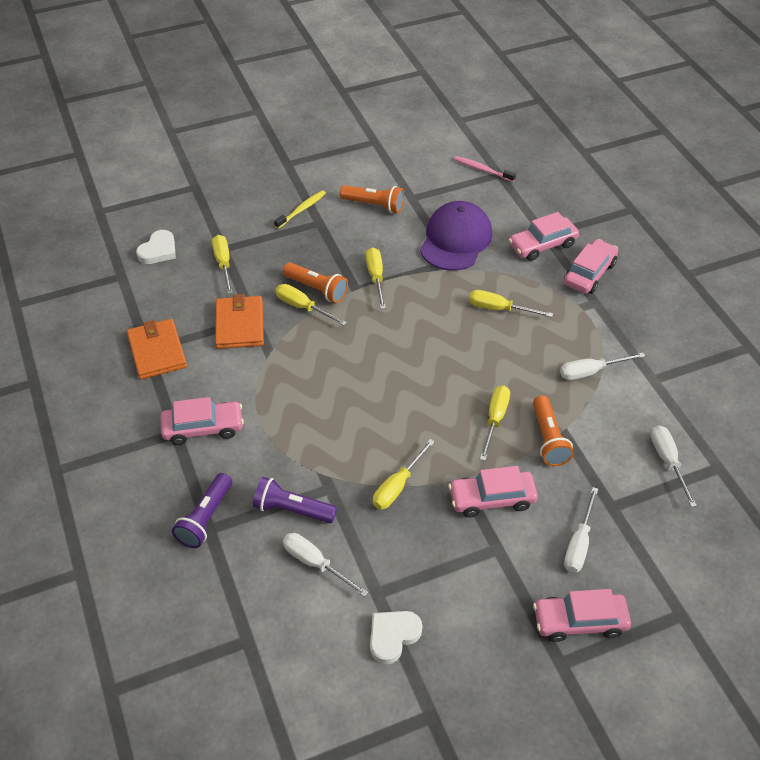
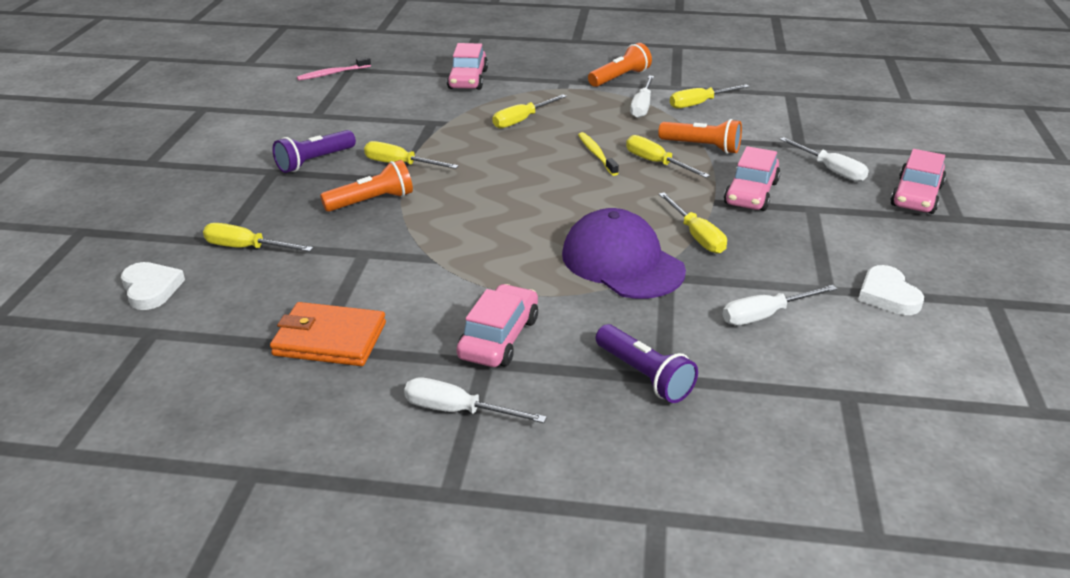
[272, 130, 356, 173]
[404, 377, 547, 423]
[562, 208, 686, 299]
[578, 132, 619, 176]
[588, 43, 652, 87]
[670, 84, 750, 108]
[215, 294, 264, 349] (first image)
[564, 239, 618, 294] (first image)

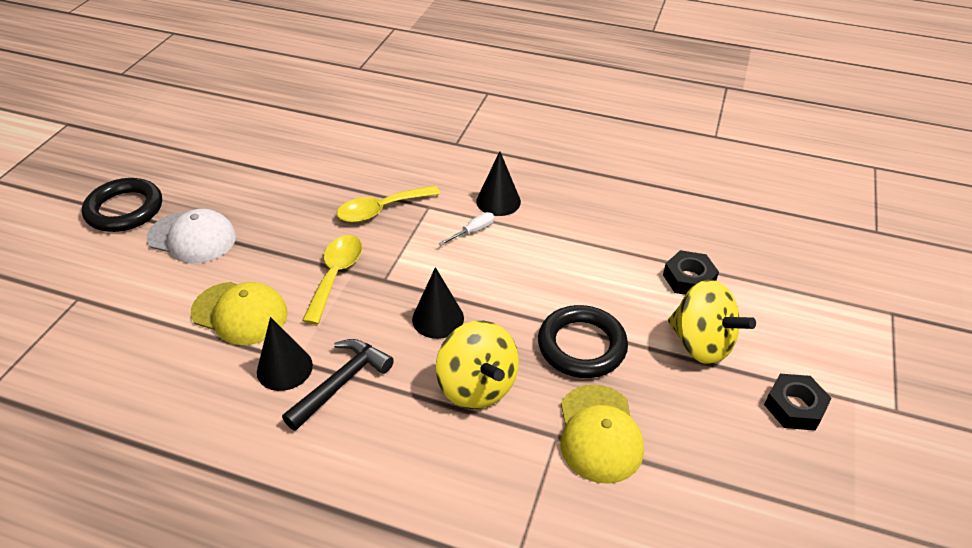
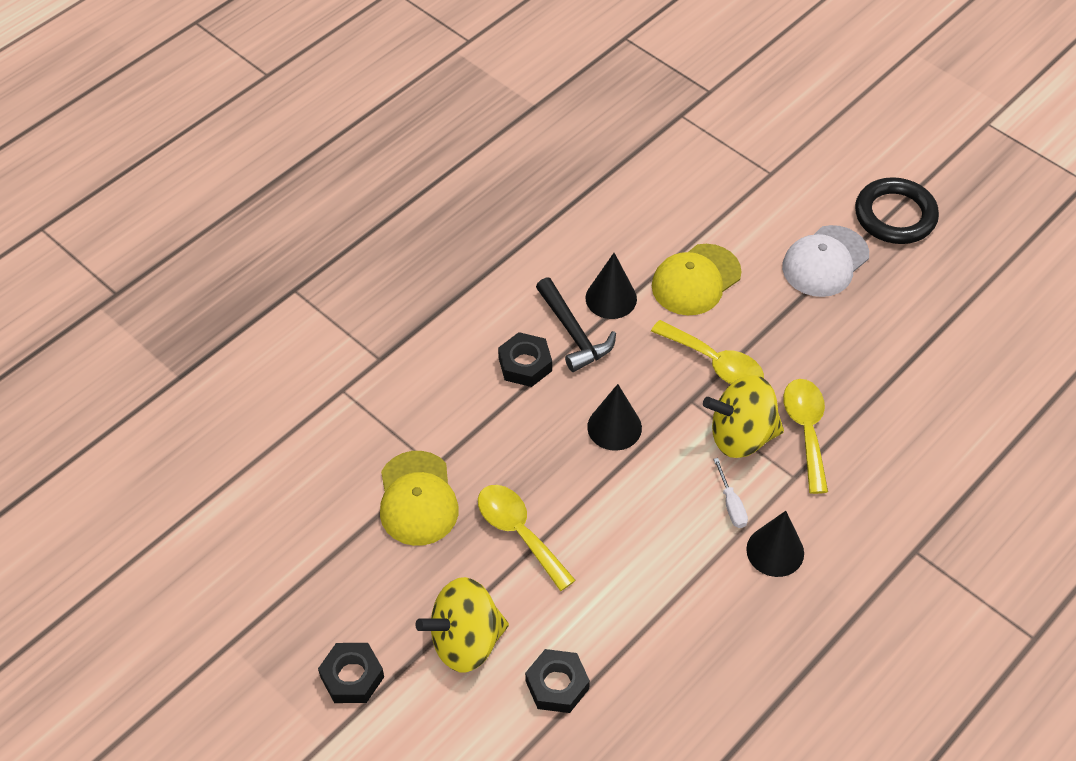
[380, 451, 459, 546]
[478, 485, 576, 591]
[498, 332, 552, 387]
[703, 375, 784, 458]

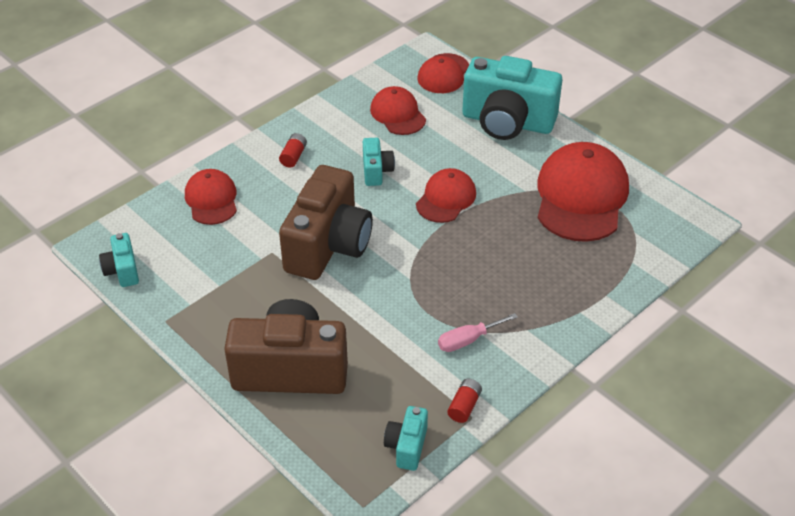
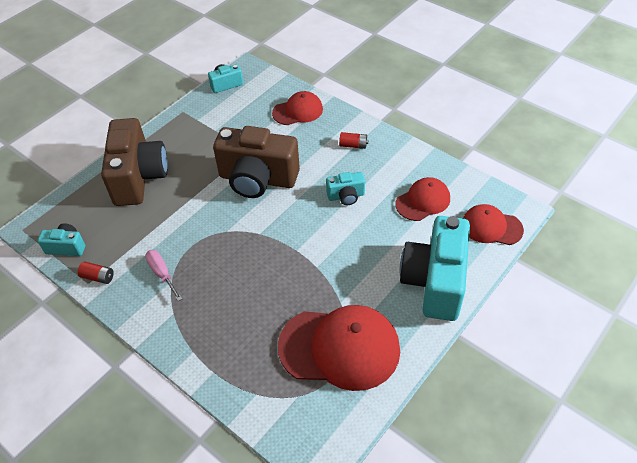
[416, 168, 476, 223] (first image)

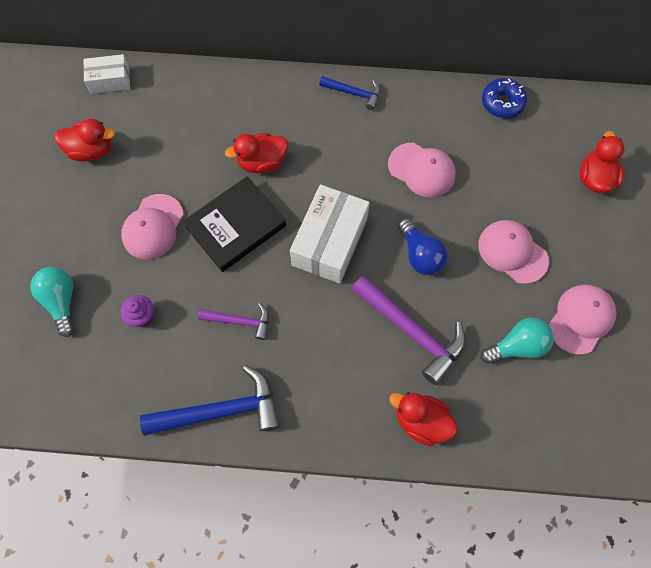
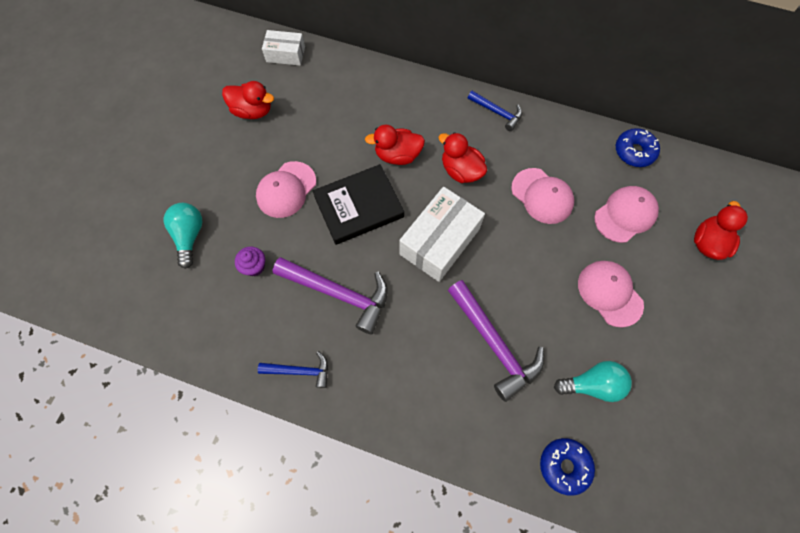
[258, 351, 328, 388]
[273, 257, 388, 334]
[439, 132, 487, 183]
[540, 438, 595, 496]
[594, 186, 659, 243]
[398, 218, 448, 275] (first image)

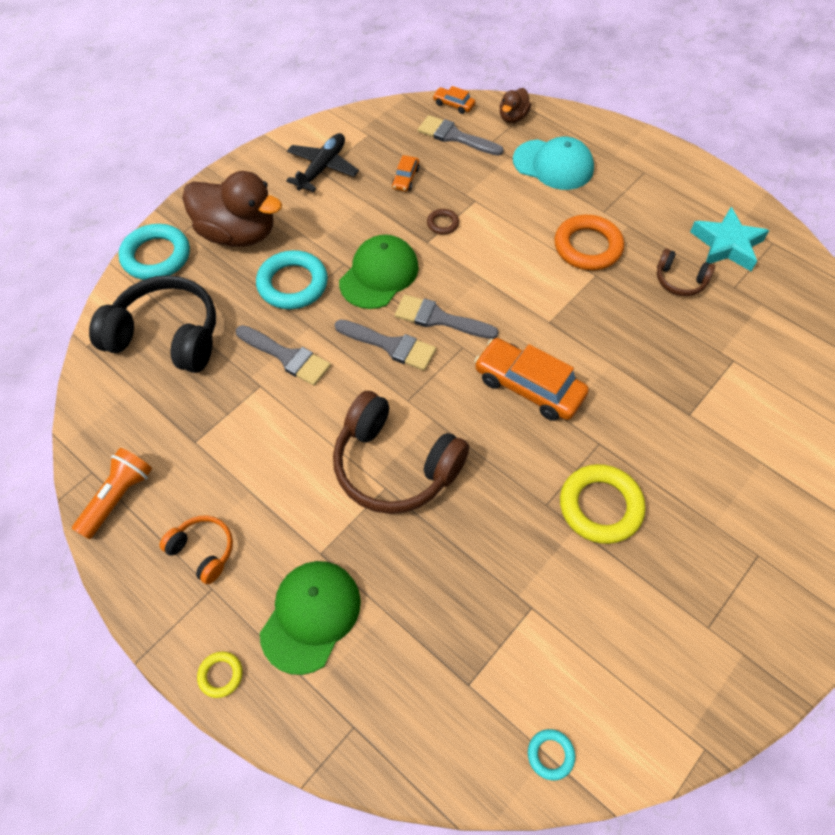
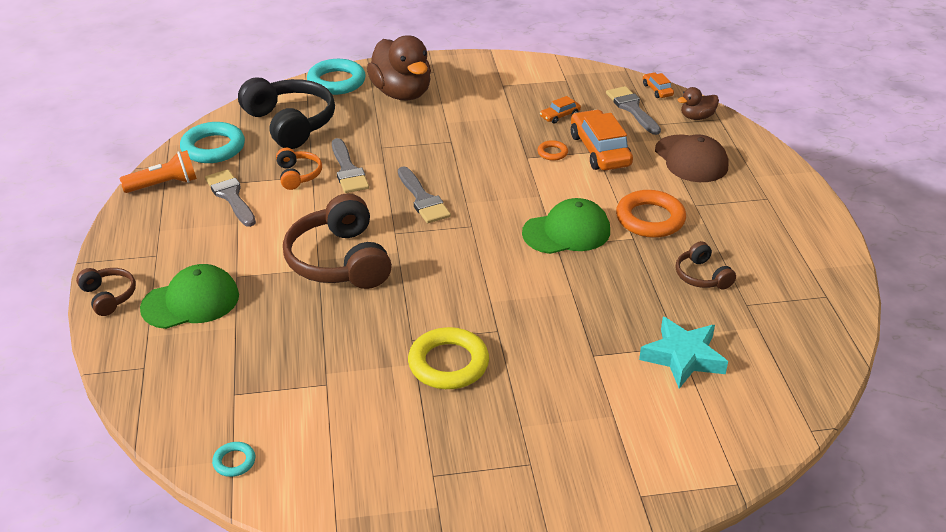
[76, 268, 136, 316]
[180, 122, 245, 163]
[205, 169, 256, 227]
[276, 148, 322, 190]
[522, 198, 610, 254]
[538, 140, 568, 161]
[571, 110, 633, 170]
[639, 317, 728, 389]
[655, 134, 728, 182]
[286, 133, 359, 192] (first image)

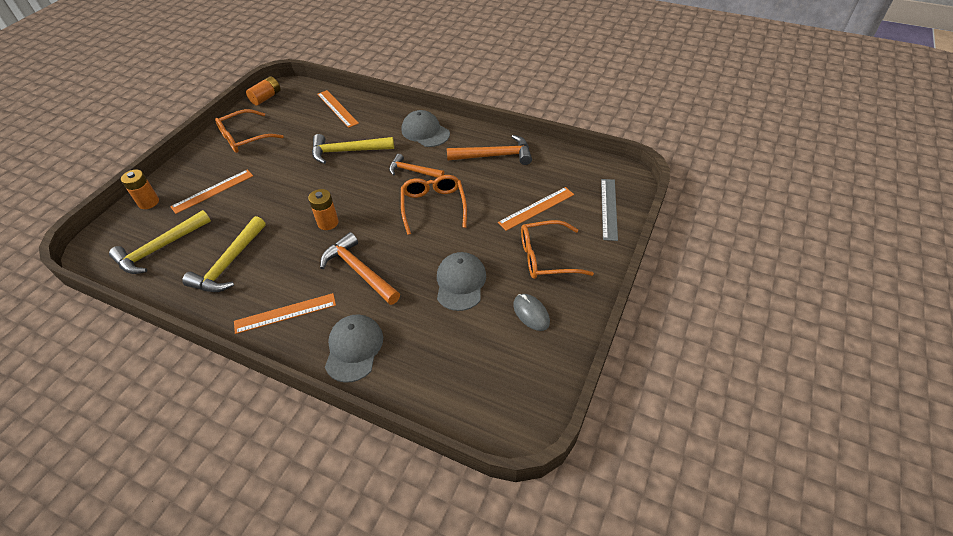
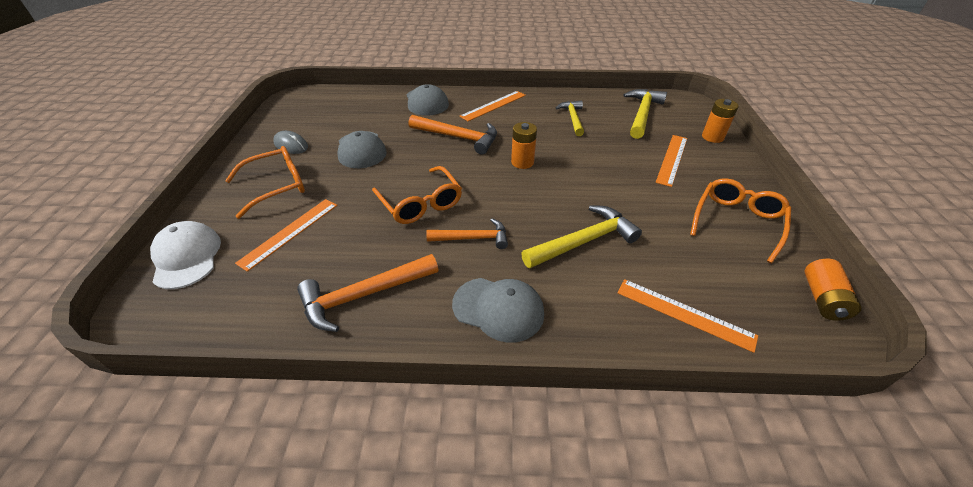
[150, 221, 221, 289]
[556, 101, 584, 136]

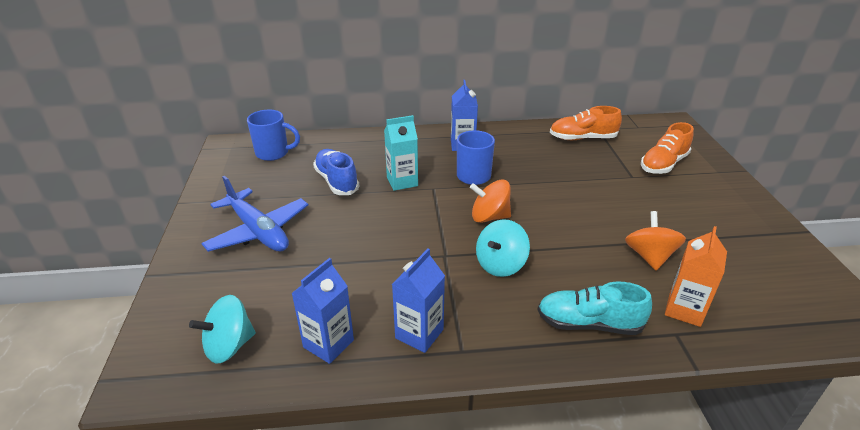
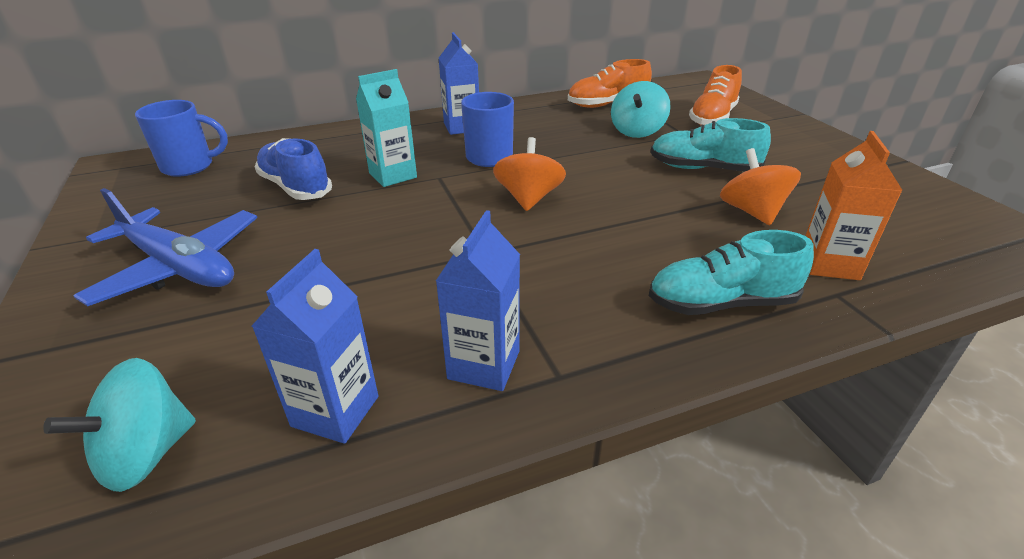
[493, 137, 566, 211]
[611, 81, 671, 138]
[651, 118, 771, 171]

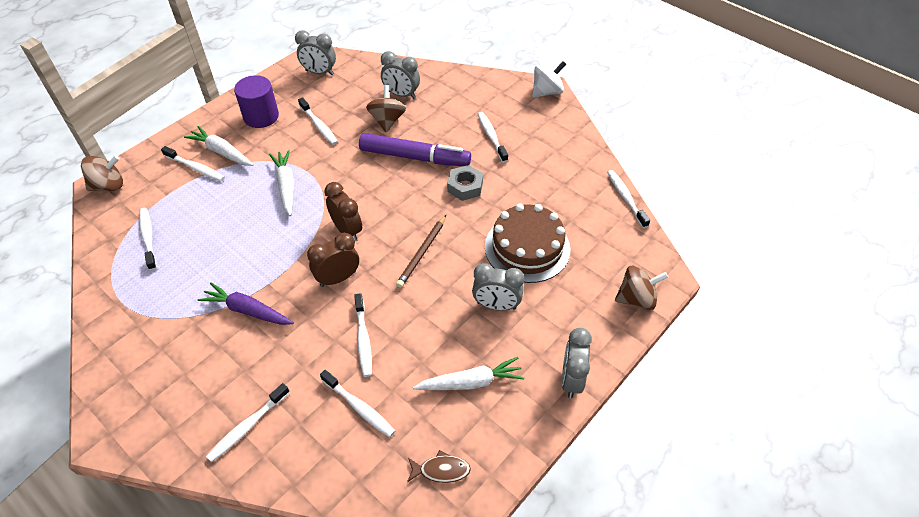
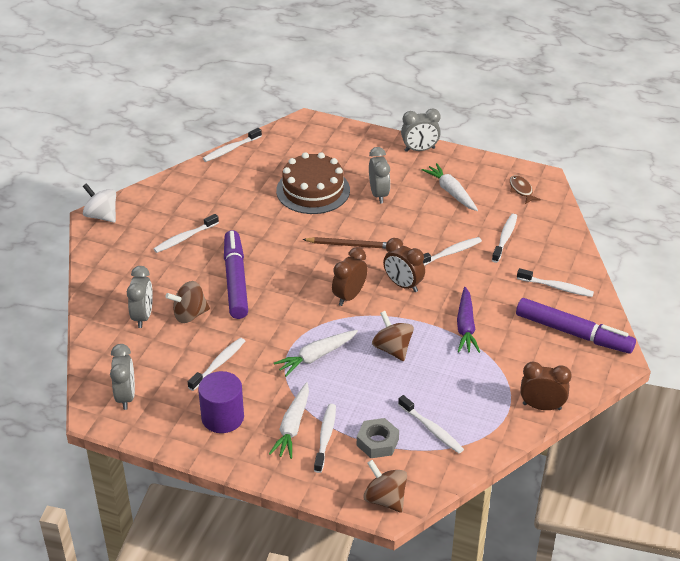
[357, 418, 399, 458]
[372, 311, 414, 361]
[398, 395, 464, 453]
[516, 298, 636, 354]
[520, 362, 572, 410]

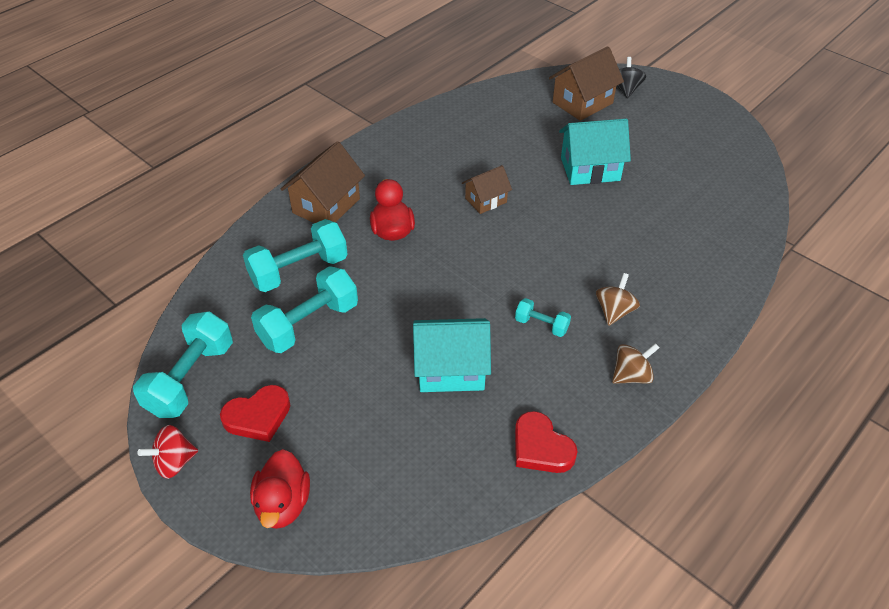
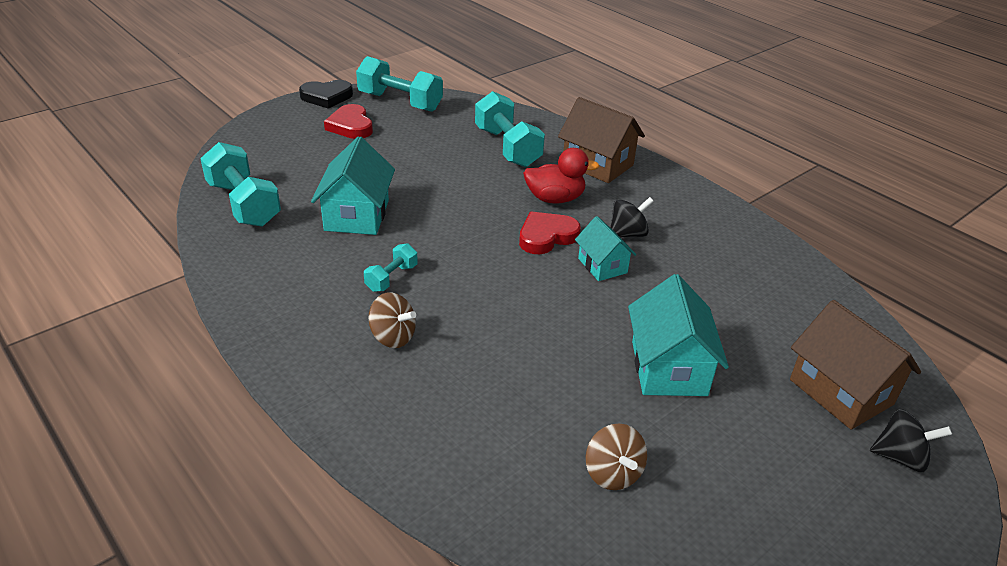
[200, 142, 281, 227]
[299, 80, 353, 109]
[519, 211, 581, 254]
[575, 216, 637, 281]
[586, 423, 647, 490]
[610, 197, 654, 238]
[250, 449, 310, 529] (first image)

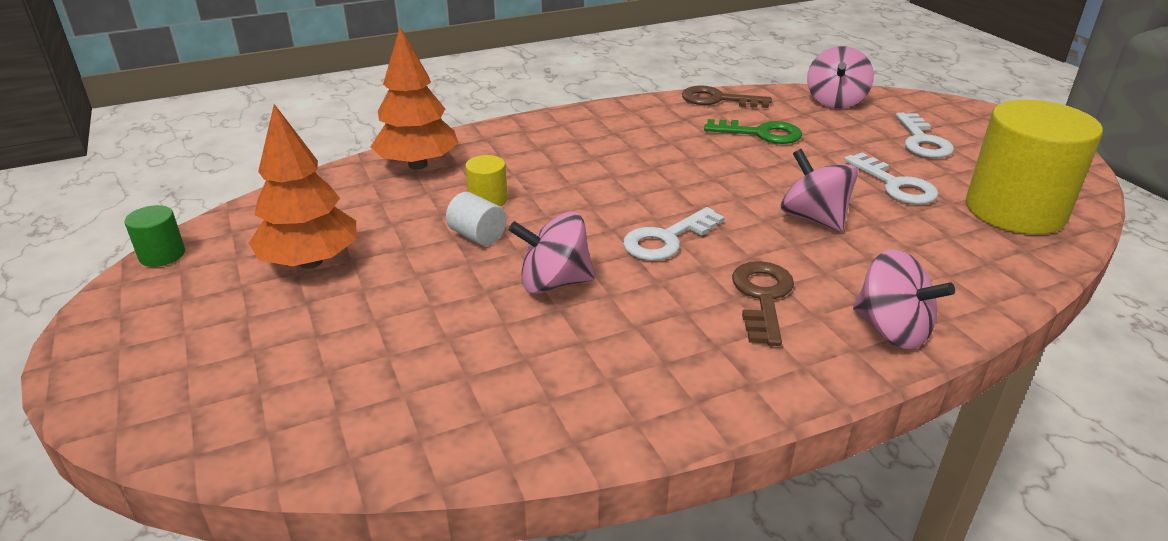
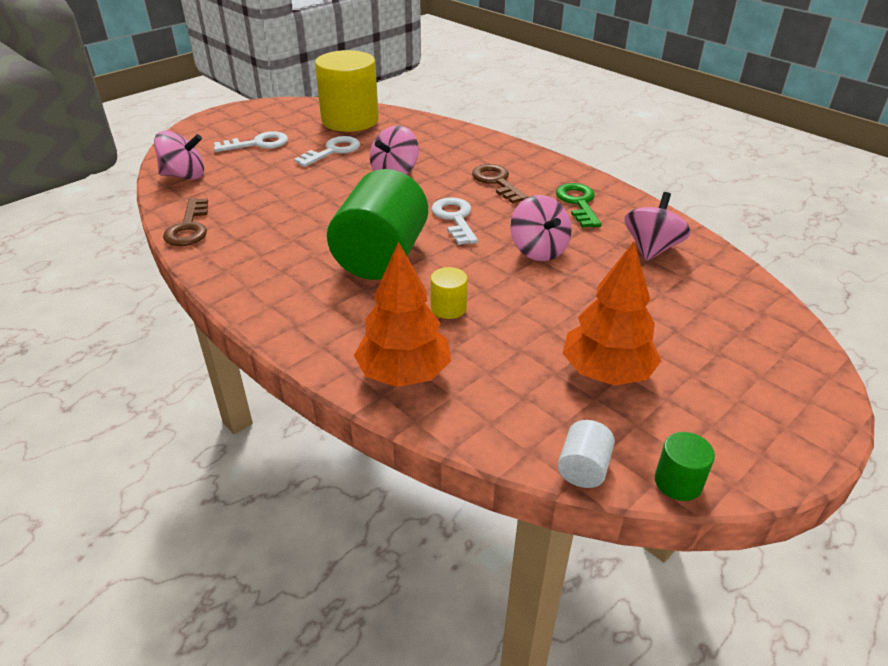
[327, 169, 428, 280]
[432, 197, 478, 245]
[472, 164, 528, 204]
[556, 183, 602, 228]
[558, 420, 615, 488]
[624, 192, 691, 261]

